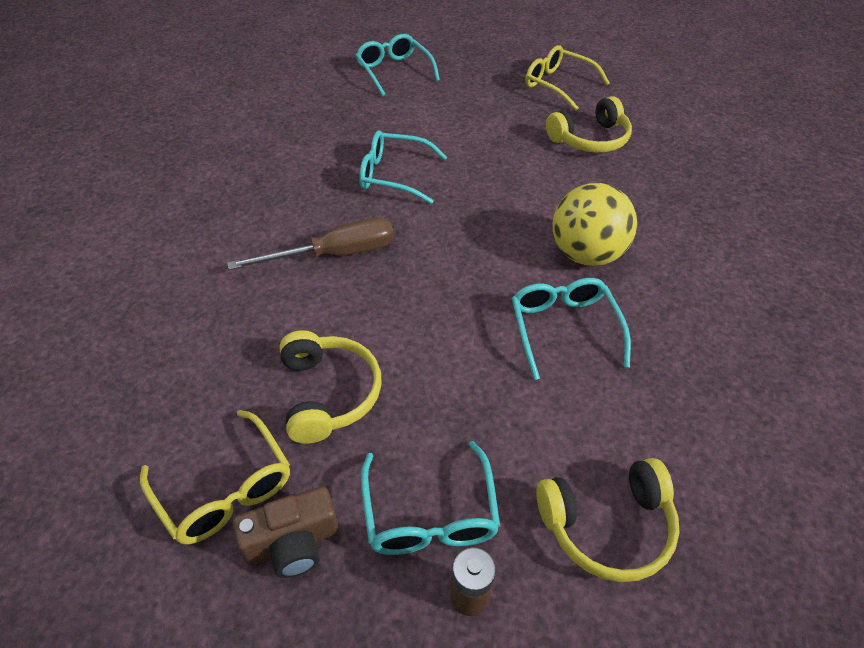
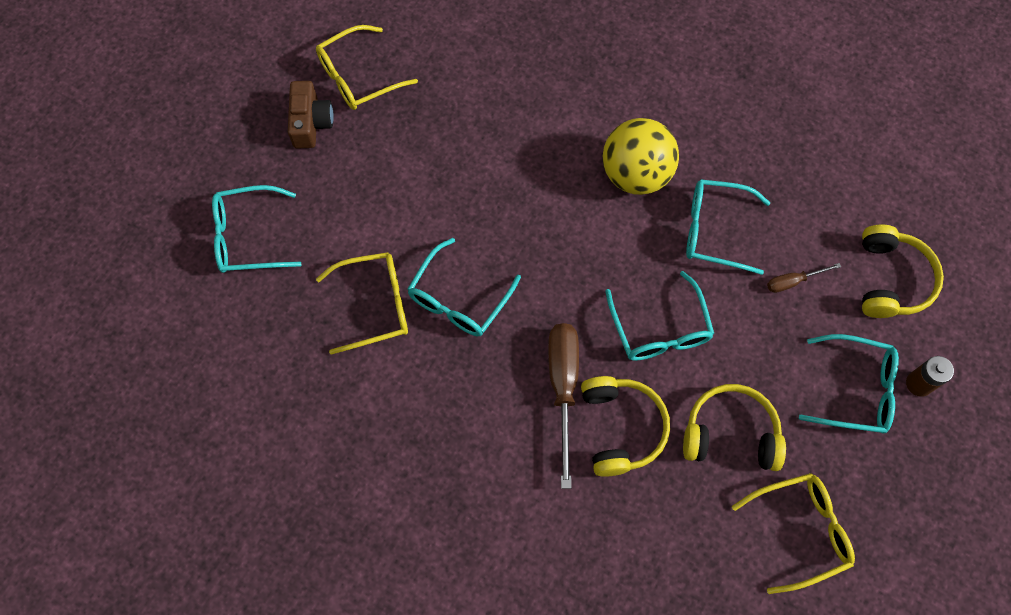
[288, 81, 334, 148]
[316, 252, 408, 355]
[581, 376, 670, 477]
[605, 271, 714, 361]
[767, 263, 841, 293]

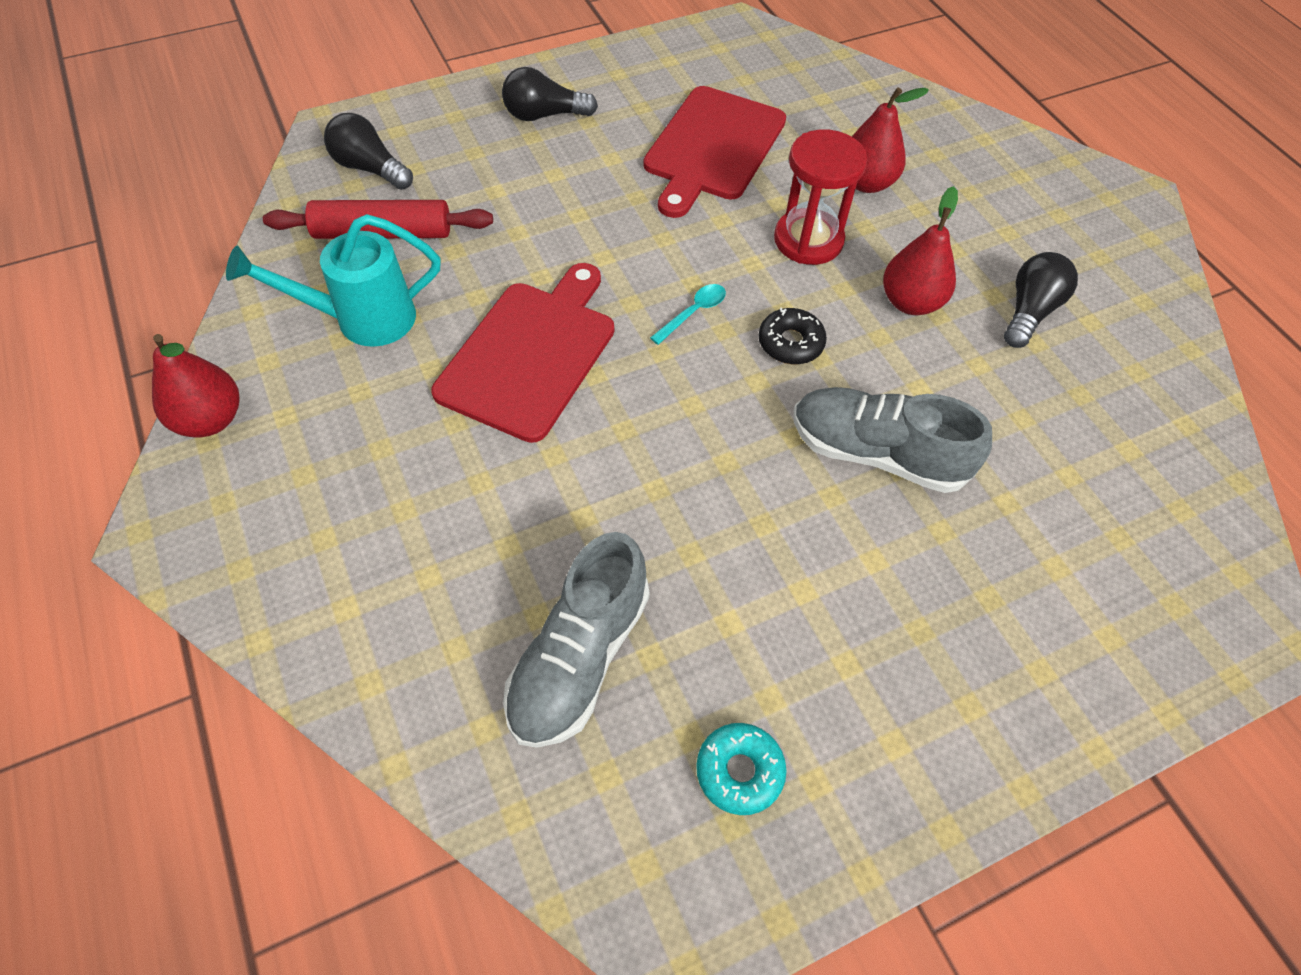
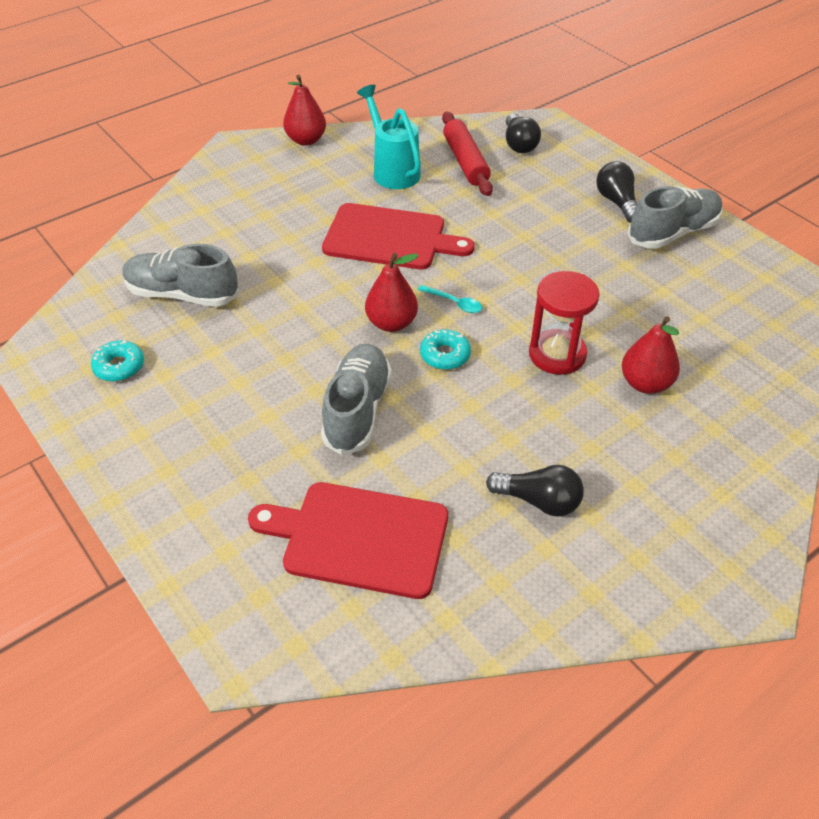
[248, 482, 448, 599]
[365, 253, 418, 332]
[420, 330, 471, 370]
[506, 113, 541, 153]
[627, 186, 723, 249]

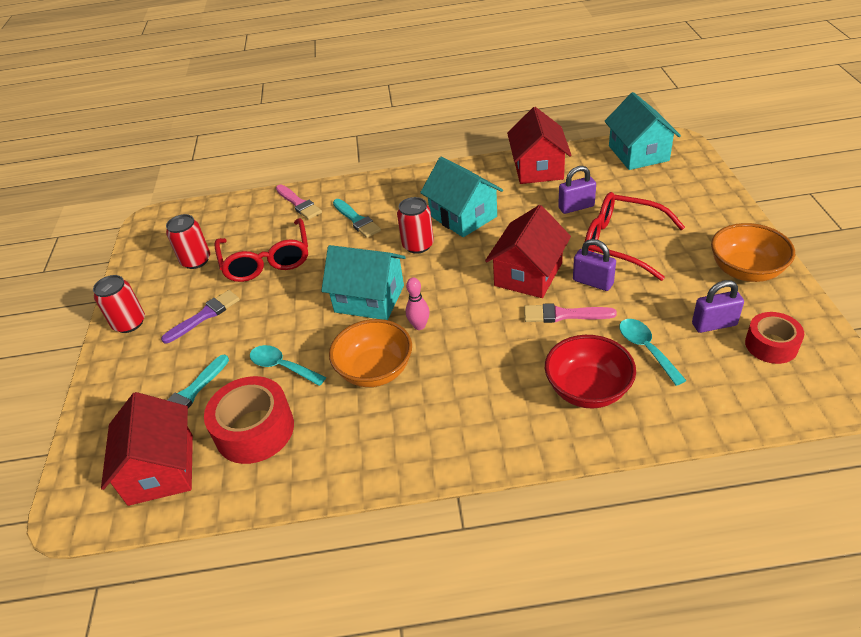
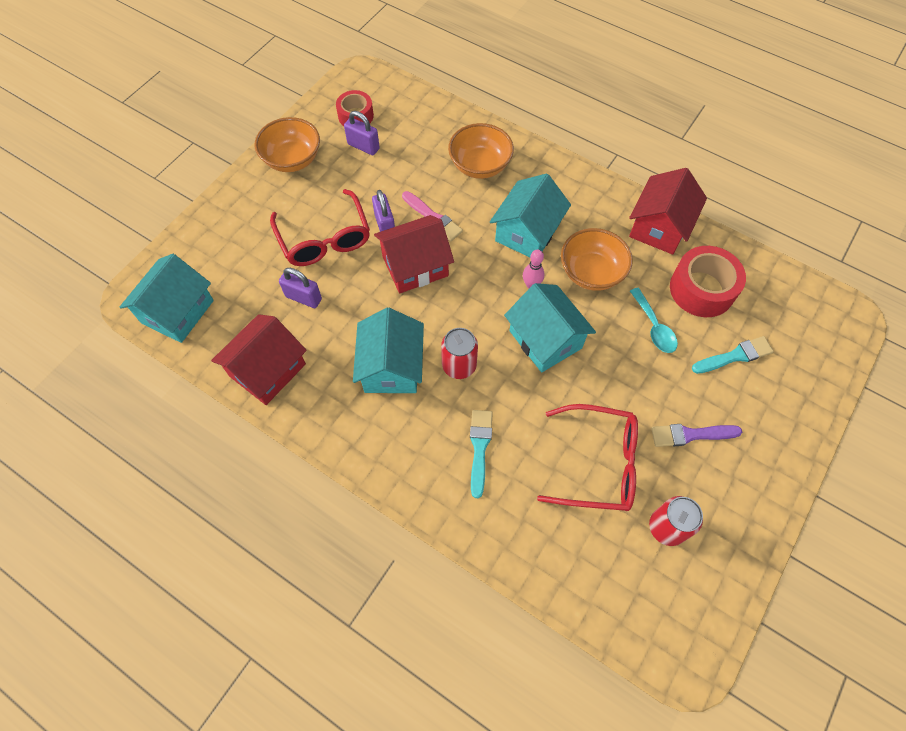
[448, 123, 514, 179]
[490, 173, 571, 257]
[537, 404, 638, 511]
[629, 168, 707, 255]
[93, 275, 145, 333] (first image)
[276, 185, 322, 220] (first image)
[619, 319, 687, 386] (first image)

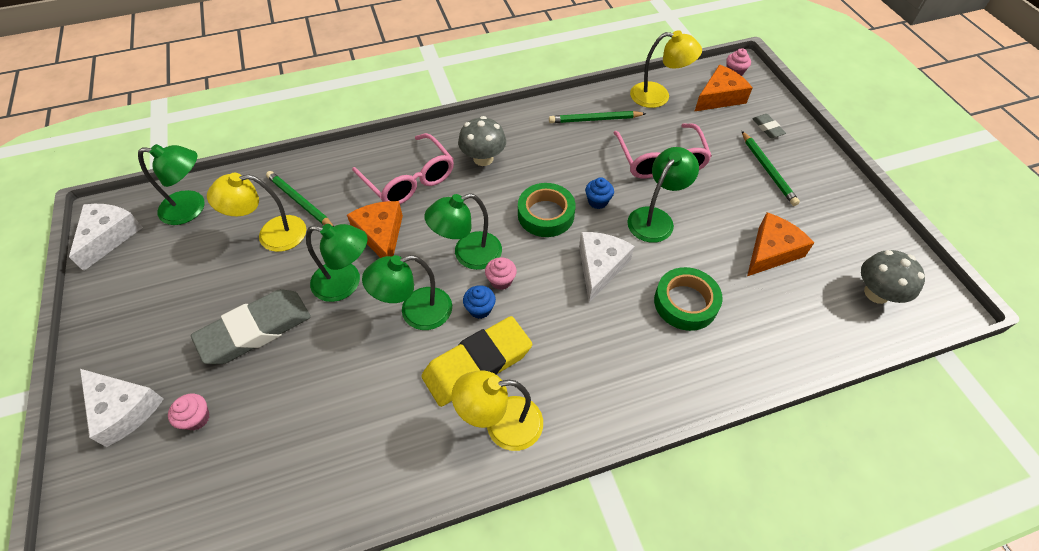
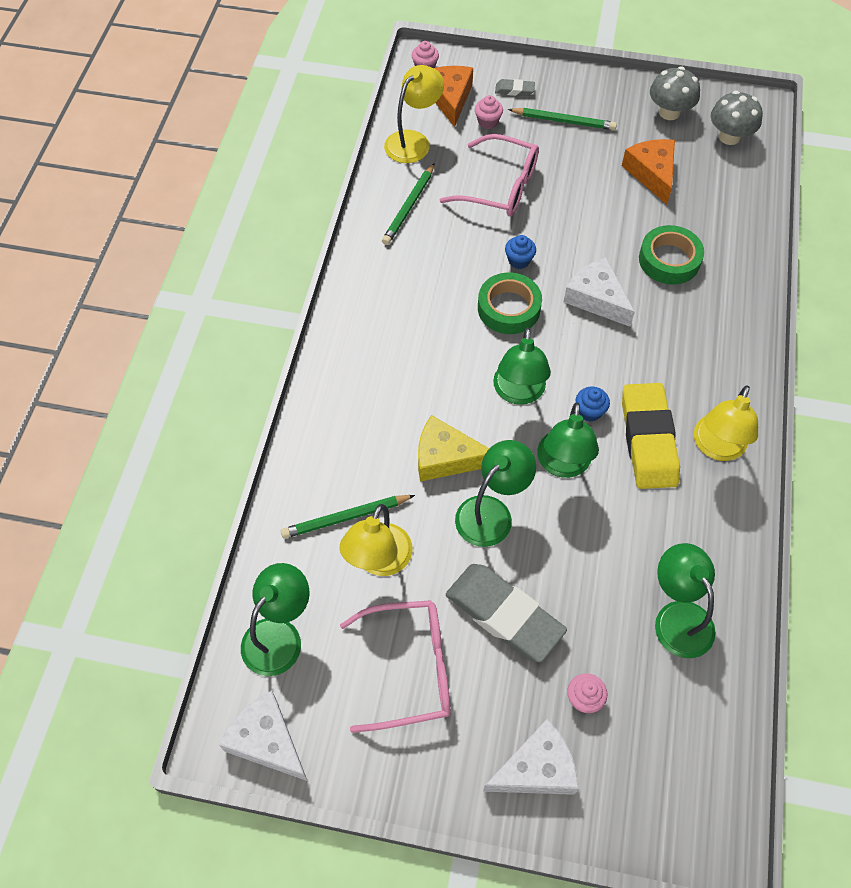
[340, 600, 451, 733]
[418, 415, 490, 481]
[446, 564, 567, 663]
[475, 95, 503, 129]
[650, 67, 700, 120]
[655, 543, 716, 658]

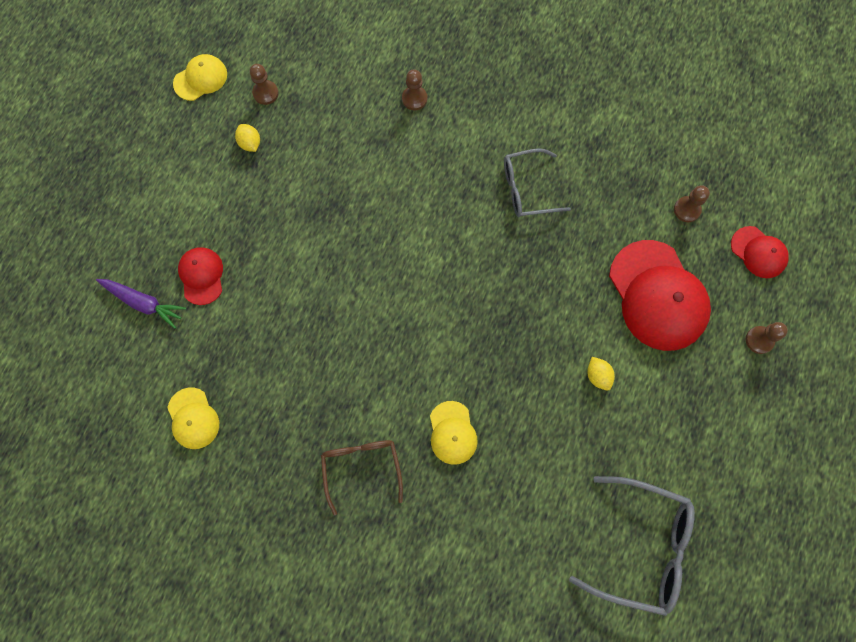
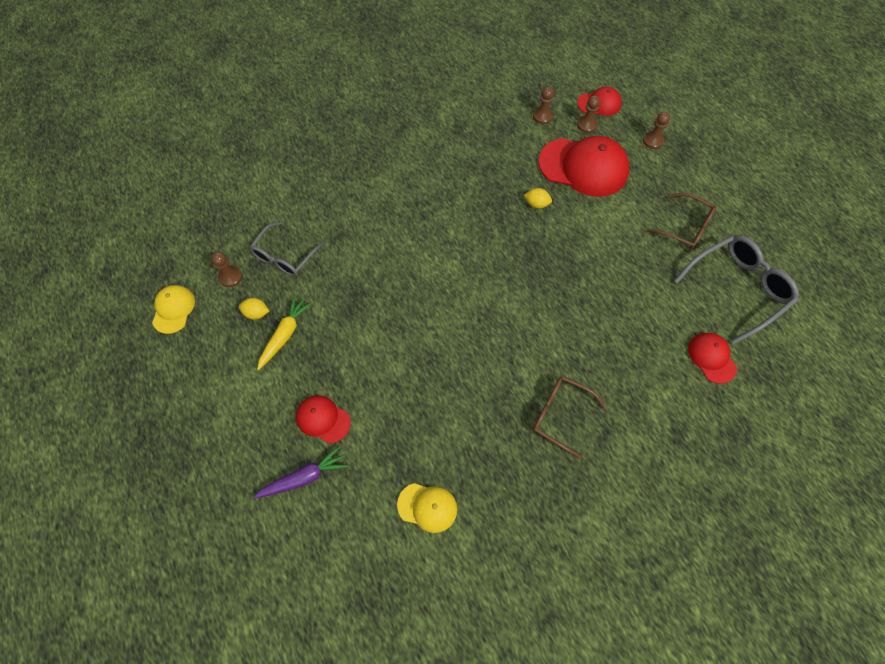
[249, 222, 324, 276]
[257, 295, 312, 370]
[524, 188, 552, 209]
[577, 95, 600, 133]
[647, 193, 717, 249]
[688, 333, 737, 384]
[430, 401, 478, 465] (first image)

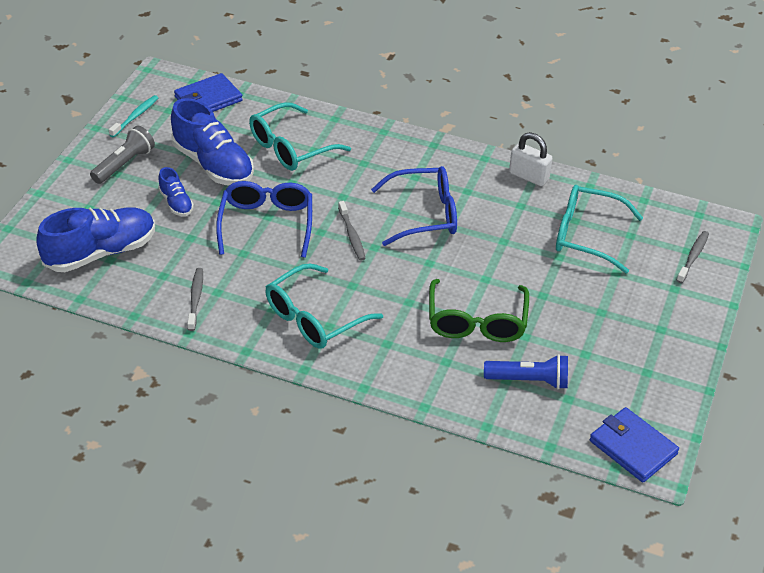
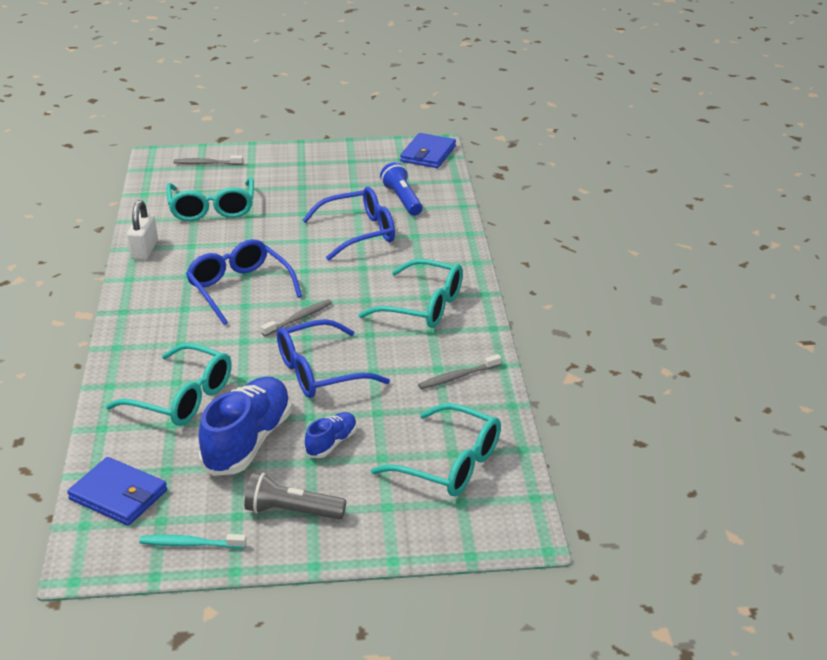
[302, 187, 395, 261]
[371, 403, 501, 496]

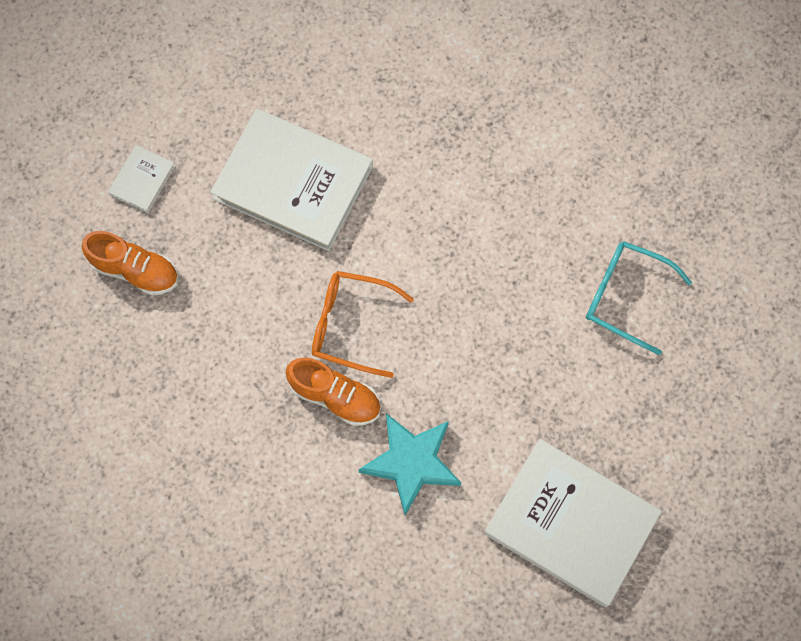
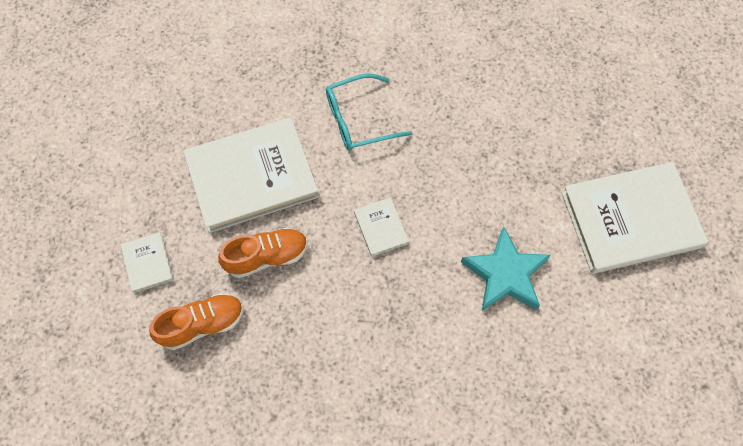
[218, 227, 308, 278]
[326, 74, 412, 151]
[354, 197, 409, 257]

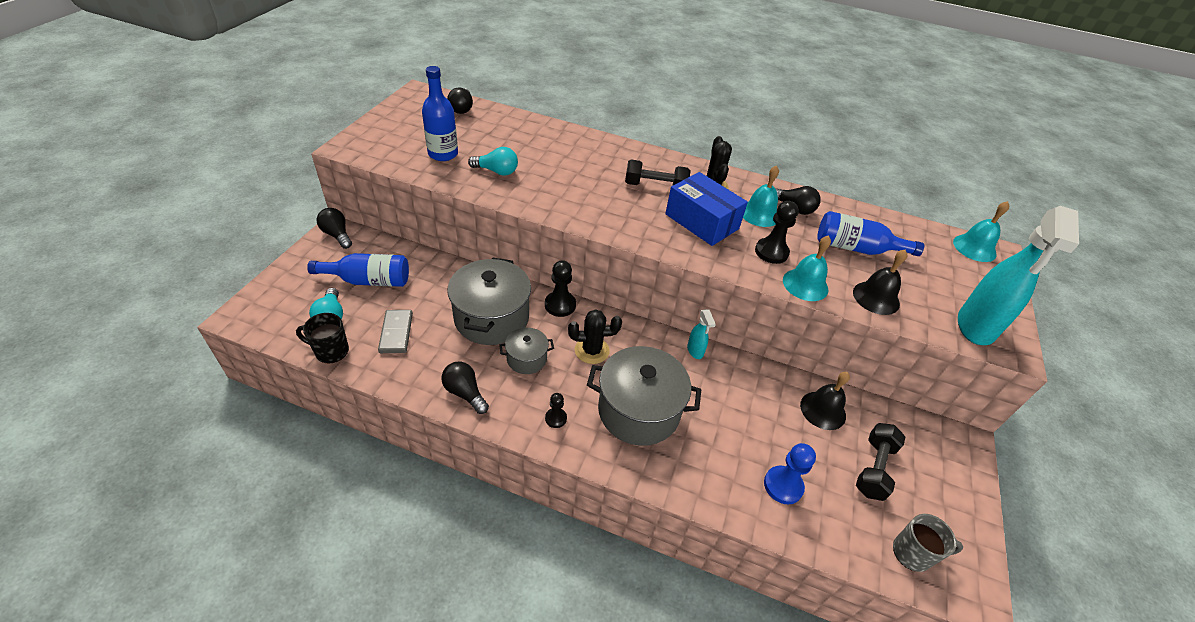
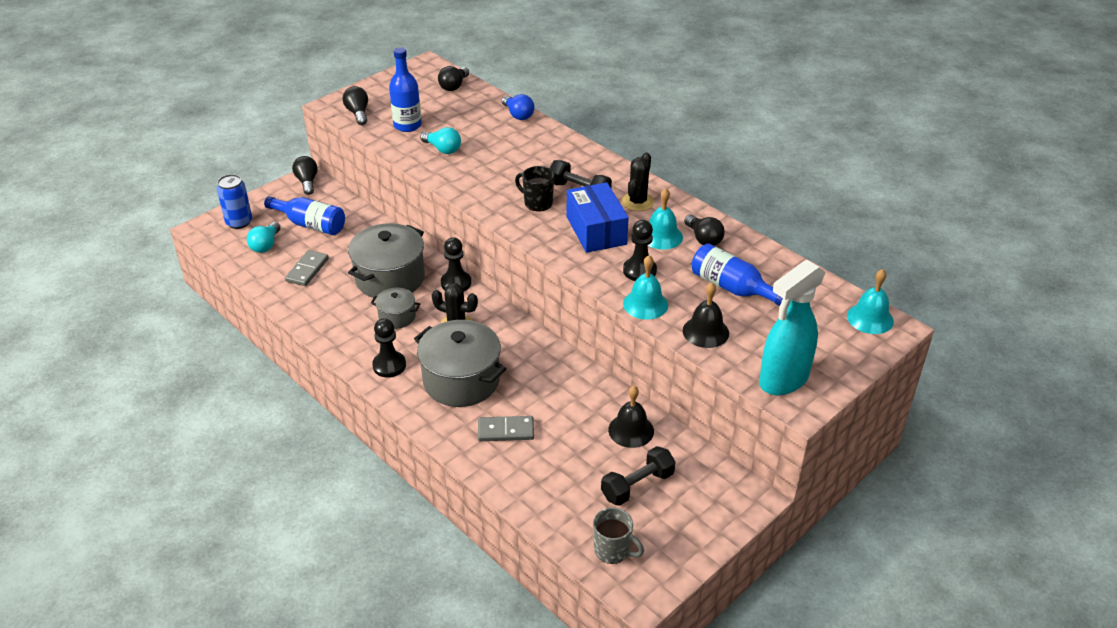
[217, 174, 252, 229]
[342, 86, 368, 125]
[372, 318, 406, 378]
[478, 416, 534, 441]
[502, 94, 534, 120]
[515, 166, 554, 211]
[687, 309, 716, 359] (first image)
[764, 443, 816, 504] (first image)

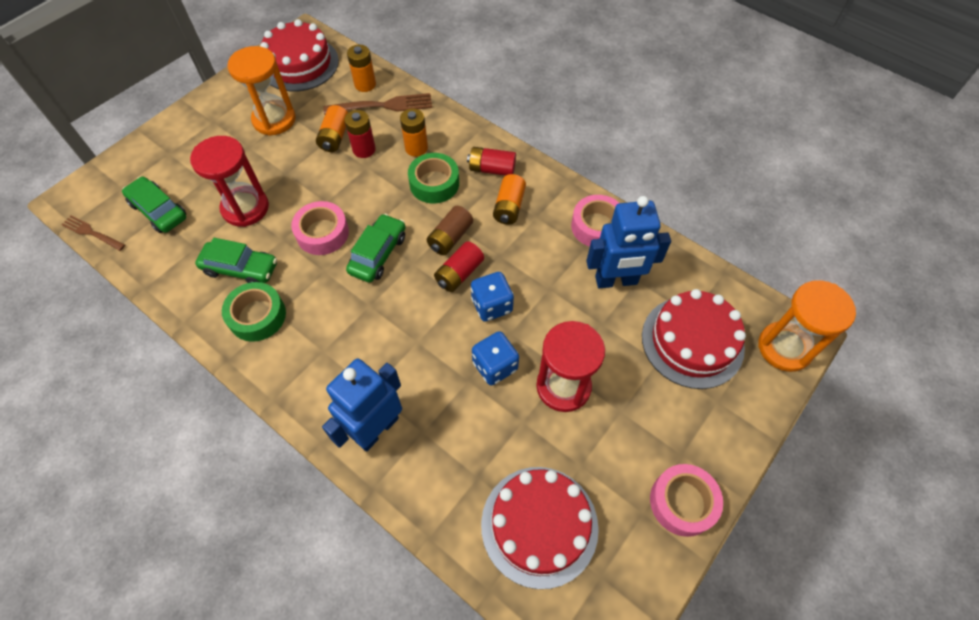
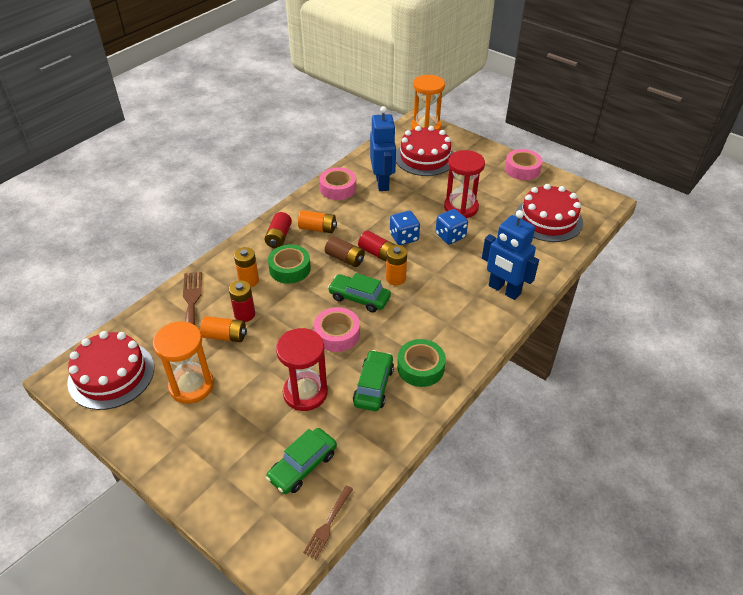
[386, 245, 407, 285]

